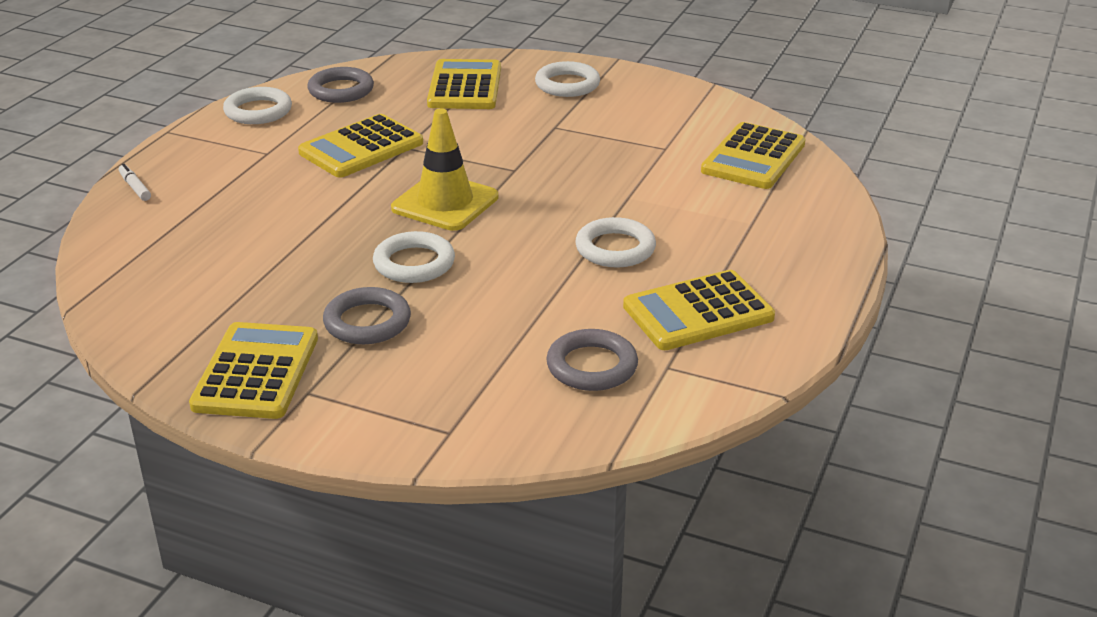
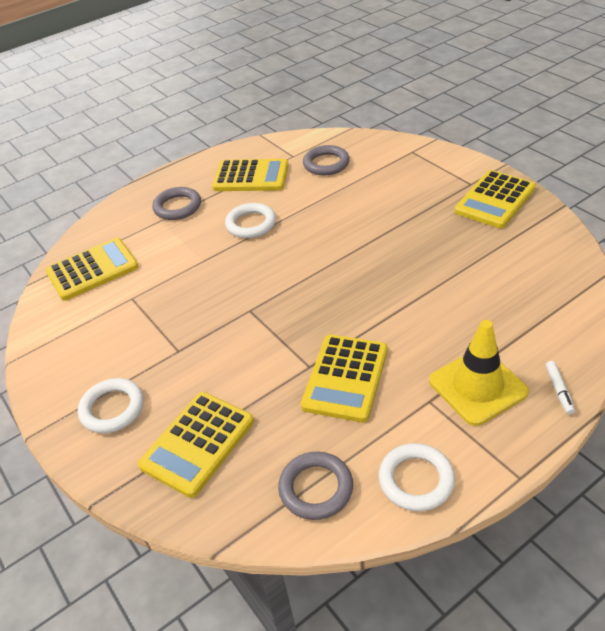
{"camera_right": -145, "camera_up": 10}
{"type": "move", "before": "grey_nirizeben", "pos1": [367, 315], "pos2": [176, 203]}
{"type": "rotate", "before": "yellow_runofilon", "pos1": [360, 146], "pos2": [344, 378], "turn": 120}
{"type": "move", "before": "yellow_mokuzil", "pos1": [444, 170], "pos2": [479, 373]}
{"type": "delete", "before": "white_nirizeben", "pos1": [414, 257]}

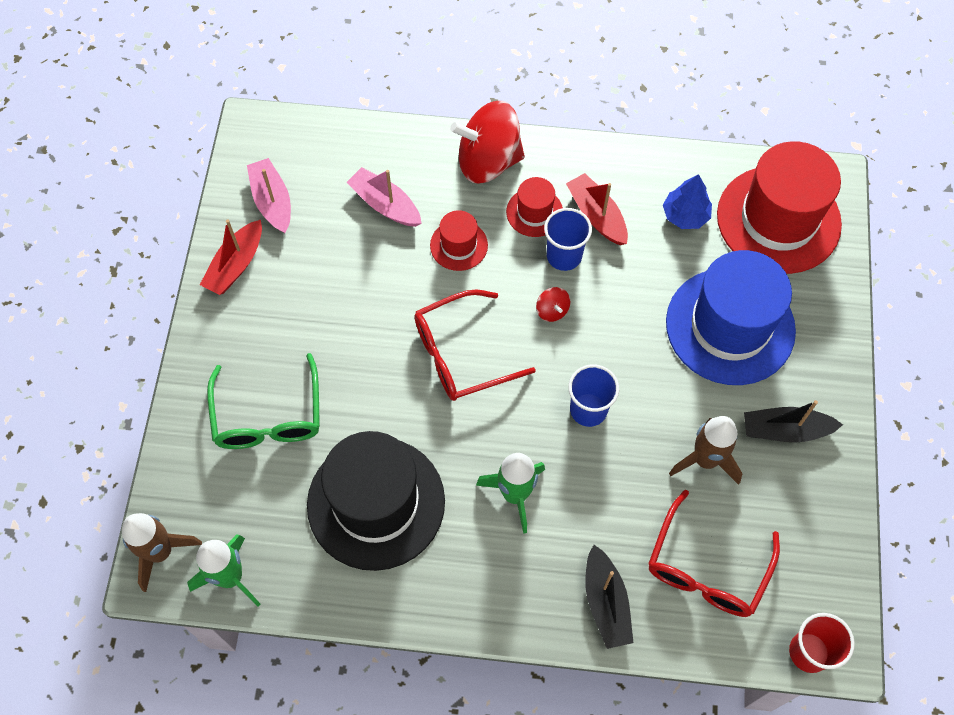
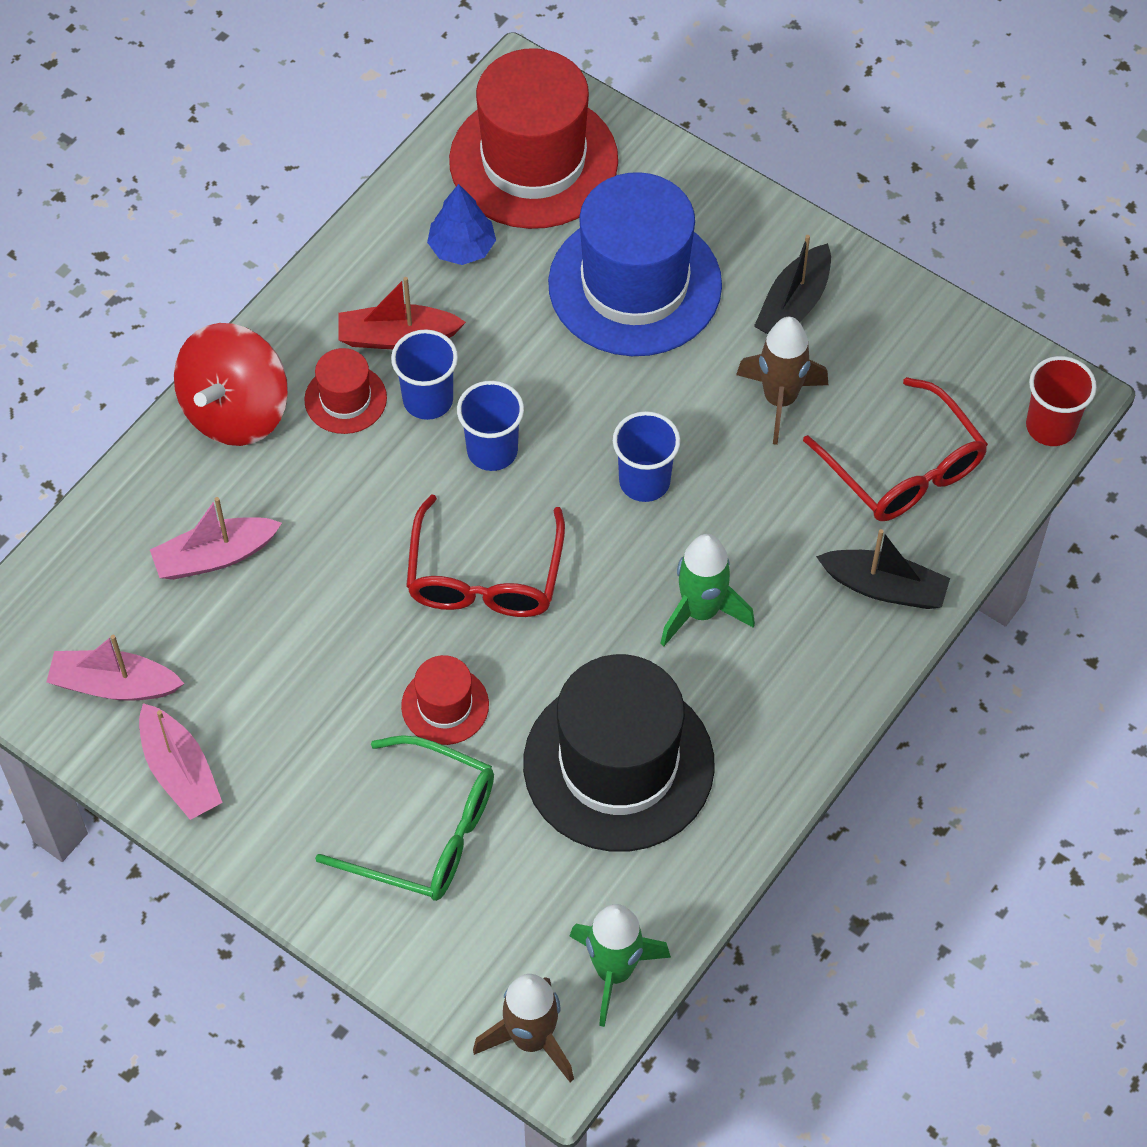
{"camera_right": -60, "camera_up": -5}
{"type": "recolor", "before": "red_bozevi", "after": "pink_bozevi", "pos1": [231, 257], "pos2": [181, 761]}
{"type": "move", "before": "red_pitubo", "pos1": [459, 240], "pos2": [445, 700]}
{"type": "replace", "before": "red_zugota", "after": "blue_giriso", "pos1": [553, 304], "pos2": [490, 426]}

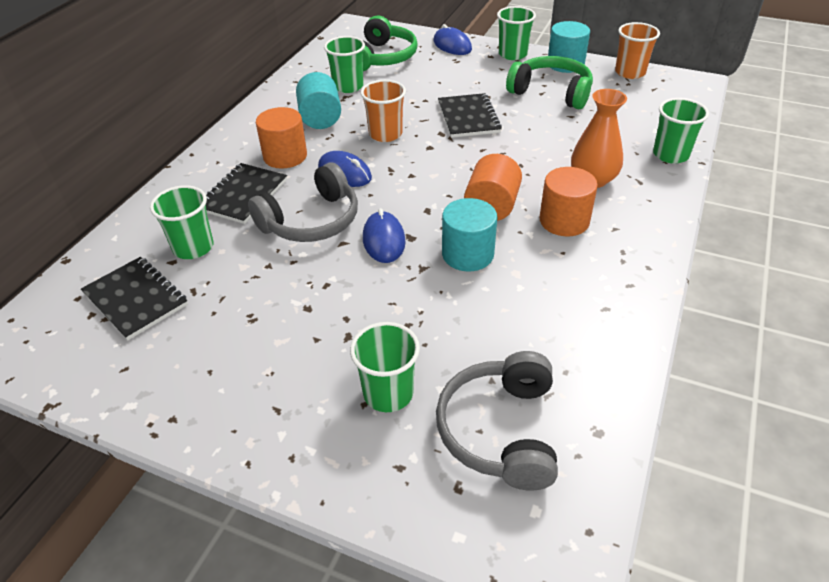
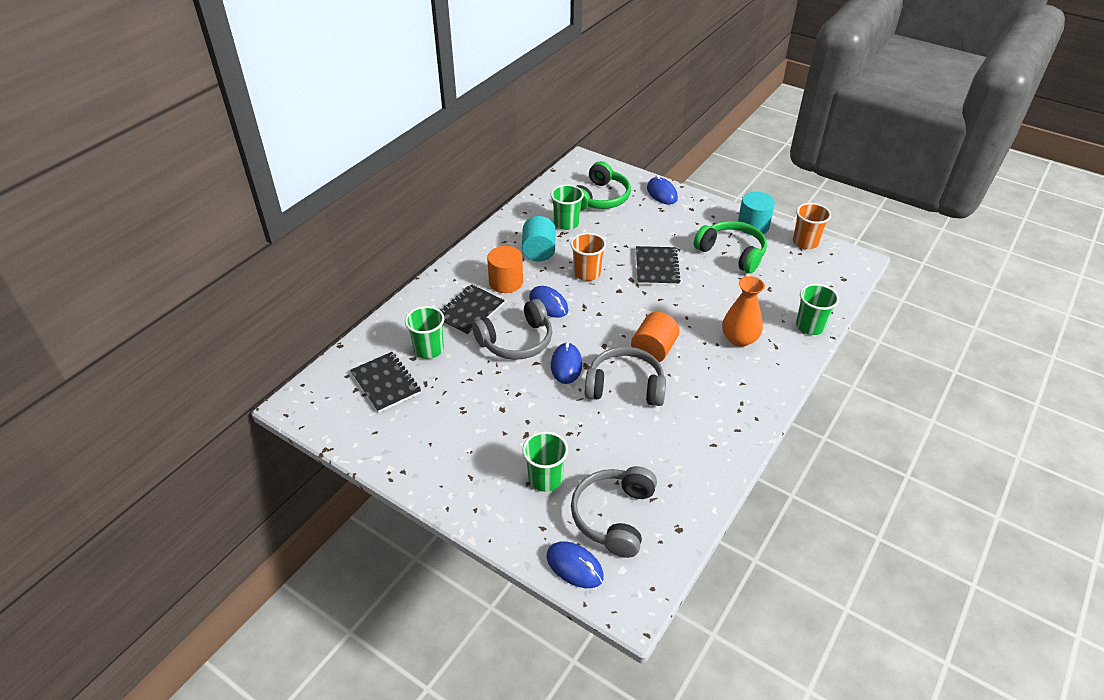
{"camera_right": 10, "camera_up": 0}
{"type": "insert", "after": "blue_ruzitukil", "pos2": [575, 564]}
{"type": "replace", "before": "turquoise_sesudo", "after": "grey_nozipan", "pos1": [469, 234], "pos2": [625, 376]}
{"type": "delete", "before": "green_giriso", "pos1": [516, 33]}
{"type": "delete", "before": "orange_sesudo", "pos1": [568, 201]}

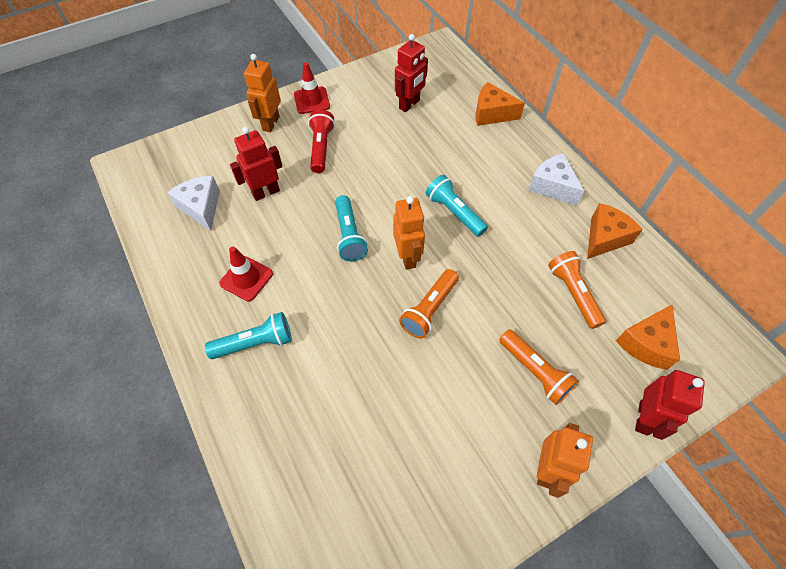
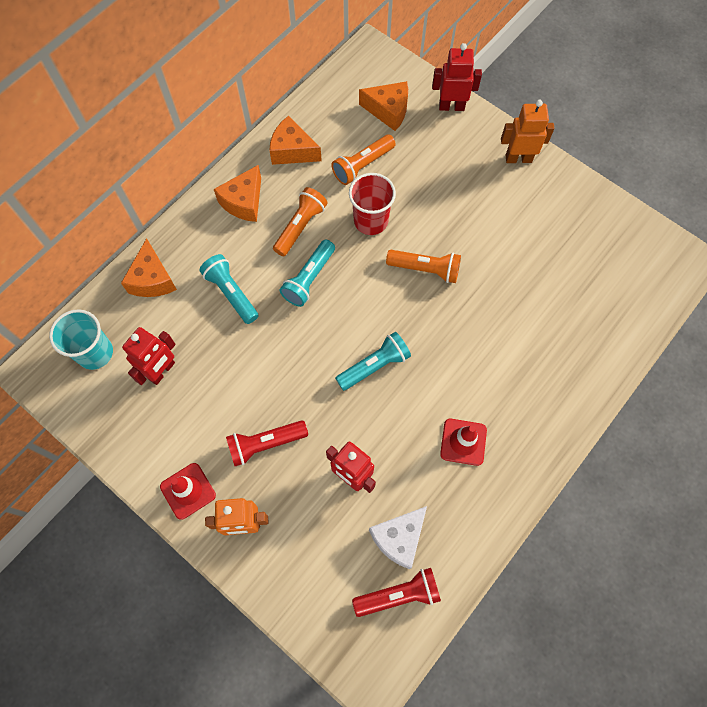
{"camera_right": -110, "camera_up": 10}
{"type": "insert", "after": "turquoise_giriso", "pos2": [81, 339]}
{"type": "rotate", "before": "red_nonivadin", "pos1": [411, 73], "pos2": [149, 356], "turn": 105}
{"type": "move", "before": "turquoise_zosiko", "pos1": [248, 335], "pos2": [229, 289]}
{"type": "recolor", "before": "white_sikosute", "after": "orange_sikosute", "pos1": [556, 179], "pos2": [237, 193]}
{"type": "move", "before": "orange_zosiko", "pos1": [539, 367], "pos2": [300, 221]}
{"type": "insert", "after": "red_giriso", "pos2": [372, 204]}
{"type": "insert", "after": "red_zosiko", "pos2": [396, 592]}
{"type": "delete", "before": "orange_nonivadin", "pos1": [409, 233]}

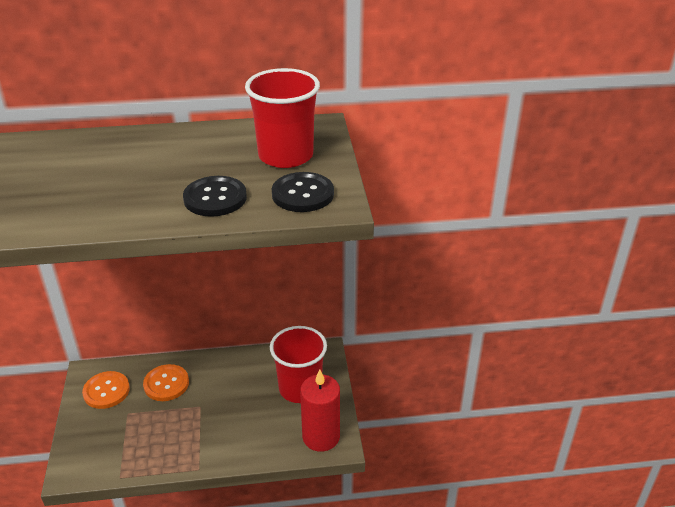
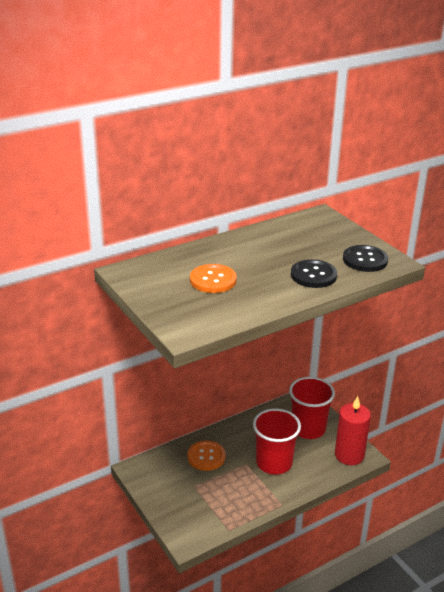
{"camera_right": -25, "camera_up": -5}
{"type": "move", "before": "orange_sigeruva", "pos1": [106, 390], "pos2": [213, 278]}
{"type": "move", "before": "red_giriso", "pos1": [282, 118], "pos2": [277, 441]}

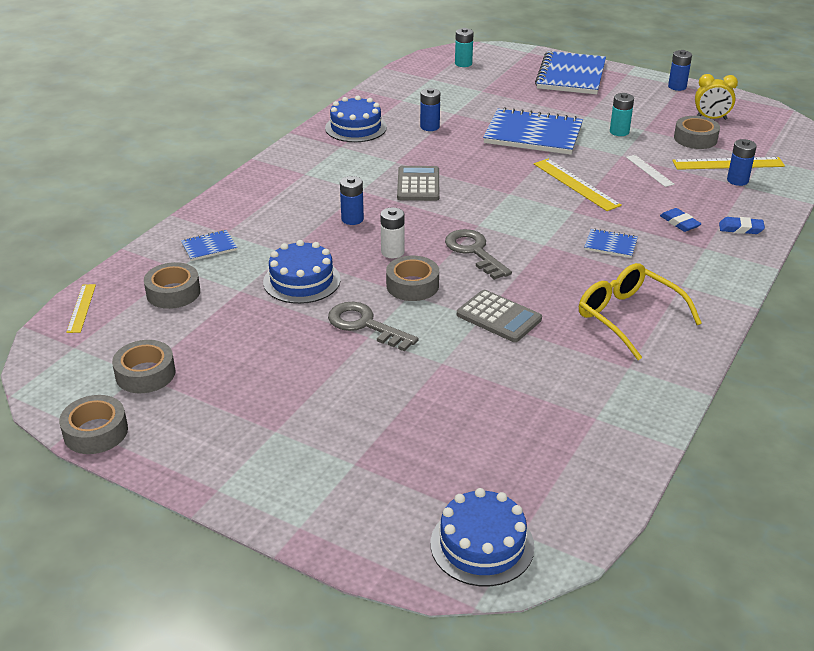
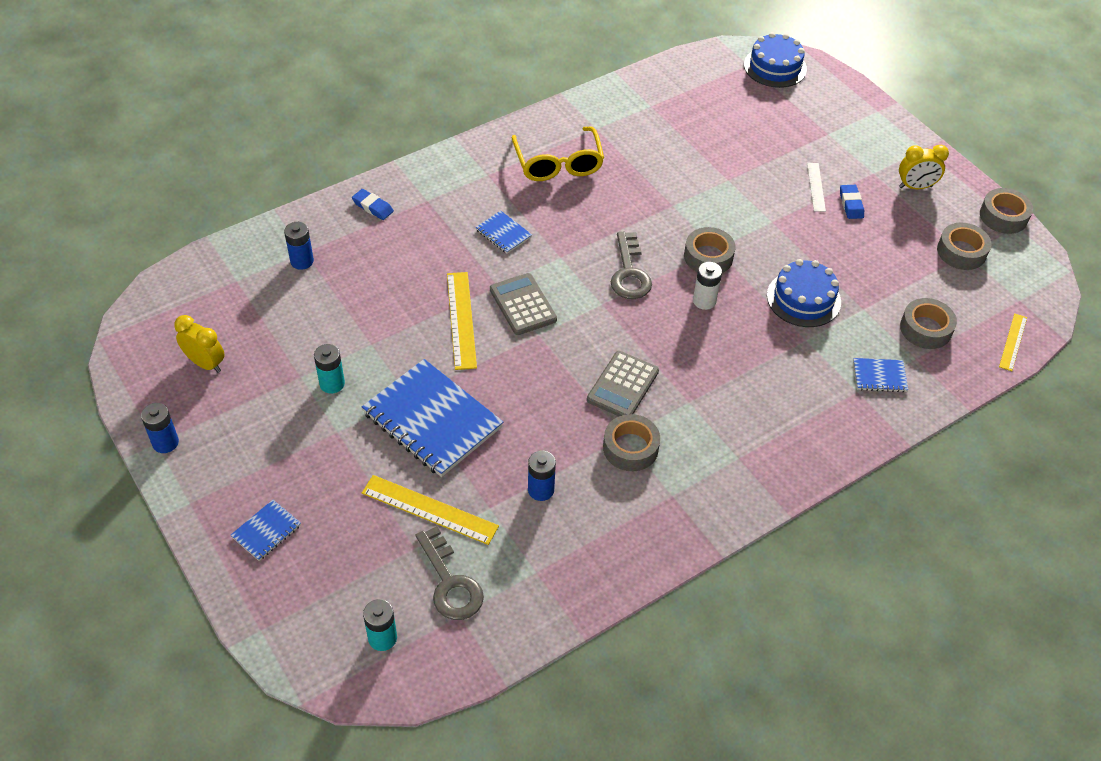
{"camera_right": -155, "camera_up": 15}
{"type": "resize", "before": "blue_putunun", "pos1": [570, 72], "pos2": [266, 530], "scale": 0.46}
{"type": "move", "before": "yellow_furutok", "pos1": [728, 163], "pos2": [430, 510]}
{"type": "move", "before": "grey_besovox", "pos1": [373, 327], "pos2": [450, 573]}
{"type": "move", "before": "grey_runofilon", "pos1": [499, 316], "pos2": [523, 304]}
{"type": "move", "before": "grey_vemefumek", "pos1": [697, 132], "pos2": [631, 442]}
{"type": "move", "before": "white_furutok", "pos1": [650, 171], "pos2": [816, 187]}
{"type": "move", "before": "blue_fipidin", "pos1": [680, 220], "pos2": [852, 202]}
{"type": "insert", "after": "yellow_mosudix", "pos2": [924, 167]}
{"type": "delete", "before": "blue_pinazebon", "pos1": [356, 119]}
{"type": "delete", "before": "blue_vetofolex", "pos1": [352, 200]}

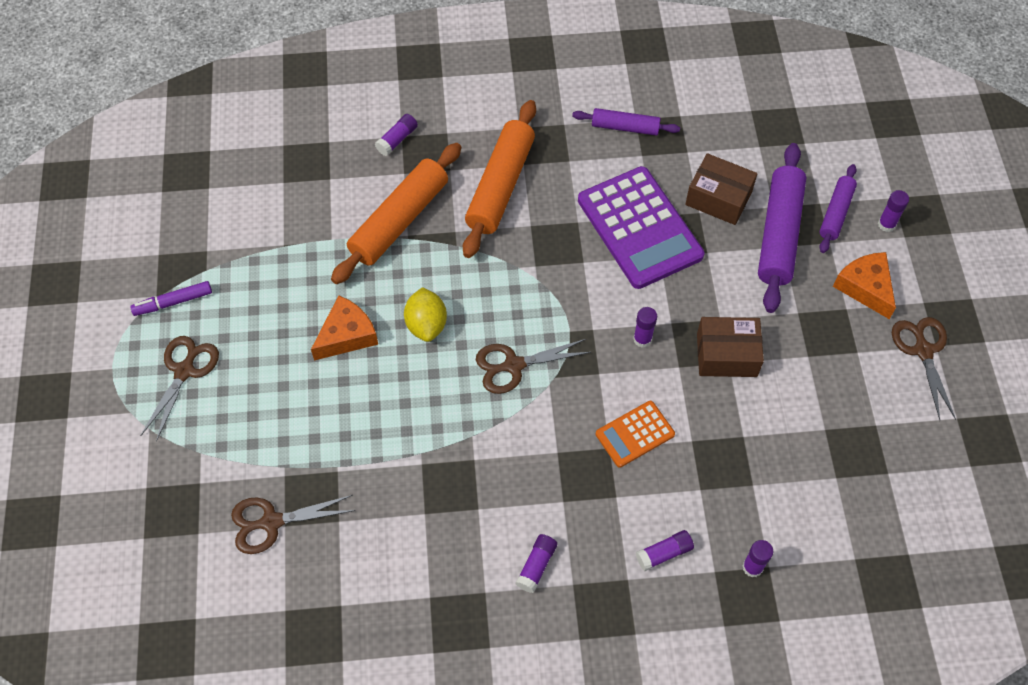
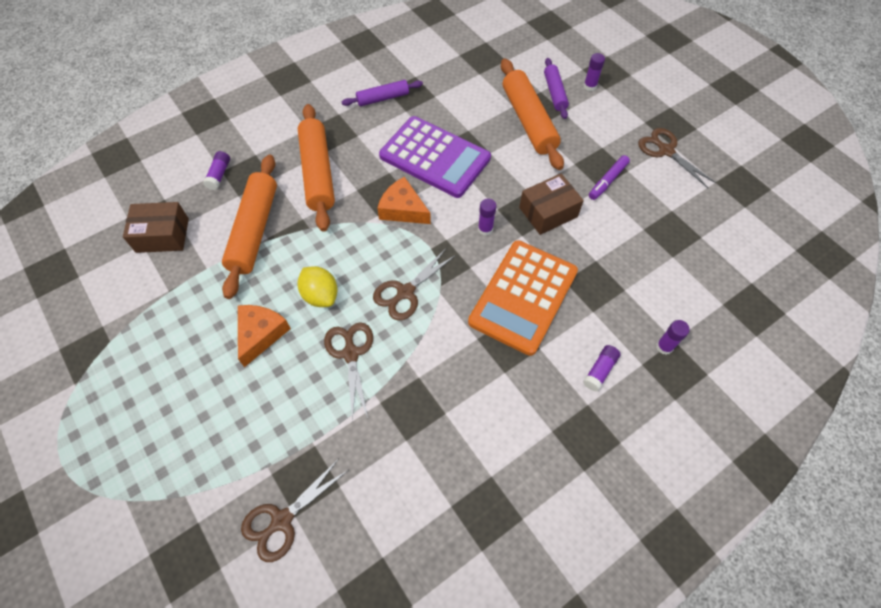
{"camera_right": -30, "camera_up": 0}
{"type": "move", "before": "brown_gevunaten", "pos1": [721, 189], "pos2": [156, 227]}
{"type": "move", "before": "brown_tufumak", "pos1": [179, 389], "pos2": [348, 372]}
{"type": "move", "before": "orange_sikosute", "pos1": [864, 285], "pos2": [404, 200]}
{"type": "resize", "before": "orange_runofilon", "pos1": [635, 434], "pos2": [523, 298], "scale": 1.95}
{"type": "recolor", "before": "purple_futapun", "after": "orange_futapun", "pos1": [782, 228], "pos2": [532, 114]}
{"type": "move", "before": "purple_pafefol", "pos1": [171, 298], "pos2": [609, 177]}
{"type": "delete", "before": "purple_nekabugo", "pos1": [536, 563]}

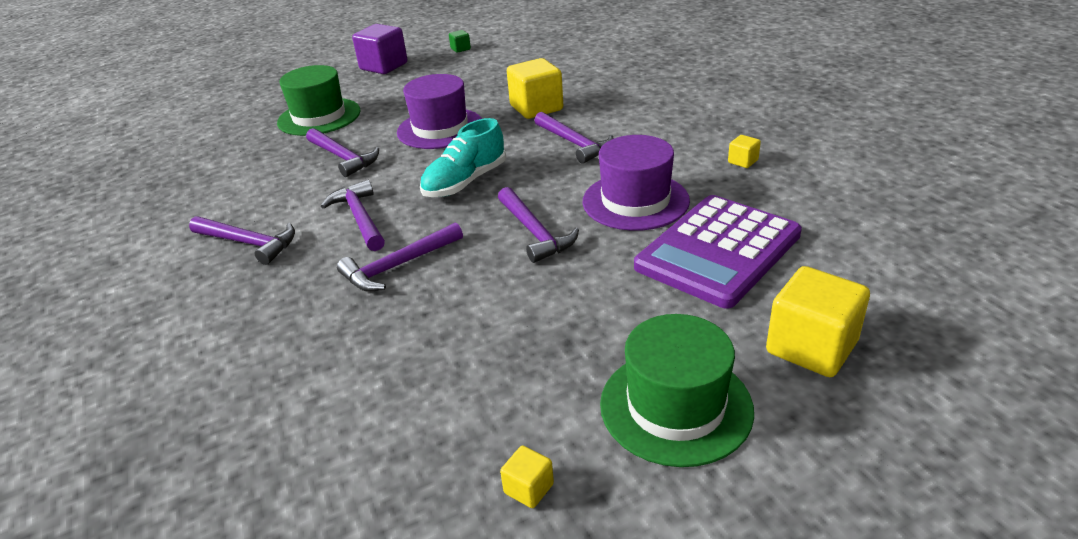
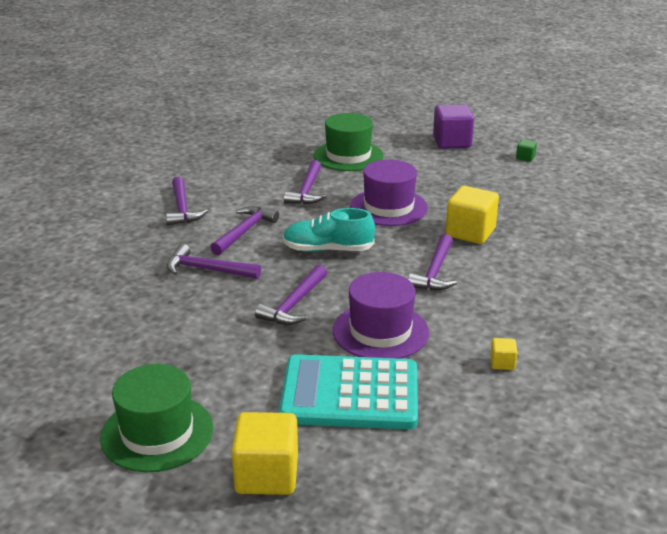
{"camera_right": 50, "camera_up": -5}
{"type": "recolor", "before": "purple_runofilon", "after": "turquoise_runofilon", "pos1": [718, 252], "pos2": [348, 391]}
{"type": "delete", "before": "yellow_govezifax", "pos1": [527, 477]}

